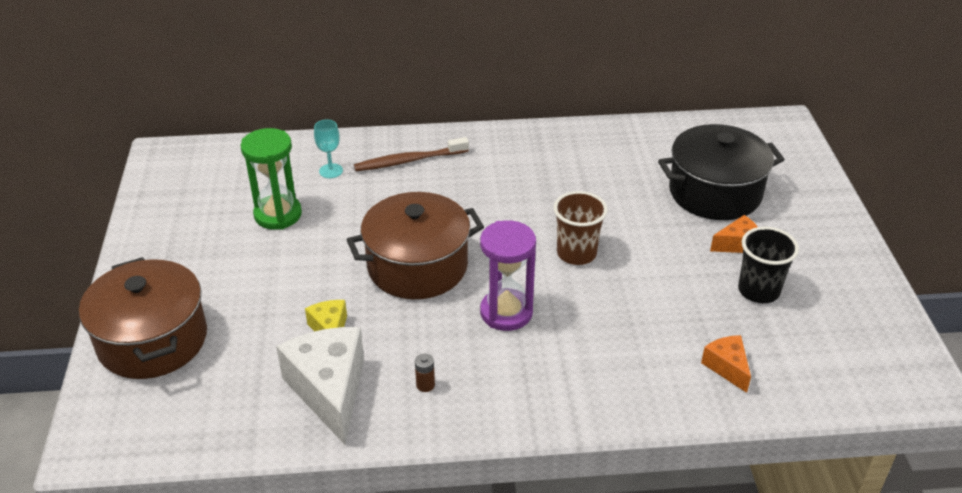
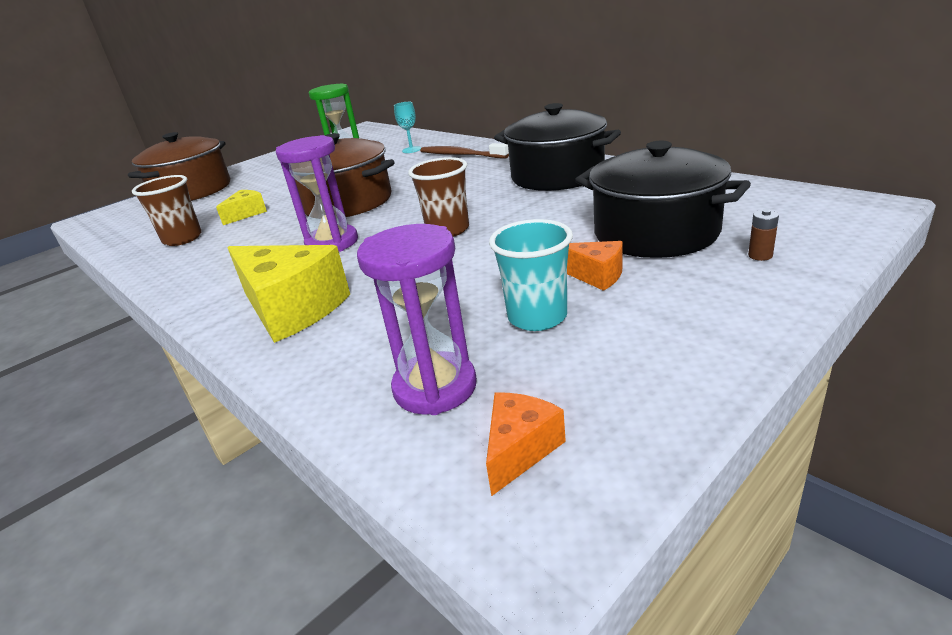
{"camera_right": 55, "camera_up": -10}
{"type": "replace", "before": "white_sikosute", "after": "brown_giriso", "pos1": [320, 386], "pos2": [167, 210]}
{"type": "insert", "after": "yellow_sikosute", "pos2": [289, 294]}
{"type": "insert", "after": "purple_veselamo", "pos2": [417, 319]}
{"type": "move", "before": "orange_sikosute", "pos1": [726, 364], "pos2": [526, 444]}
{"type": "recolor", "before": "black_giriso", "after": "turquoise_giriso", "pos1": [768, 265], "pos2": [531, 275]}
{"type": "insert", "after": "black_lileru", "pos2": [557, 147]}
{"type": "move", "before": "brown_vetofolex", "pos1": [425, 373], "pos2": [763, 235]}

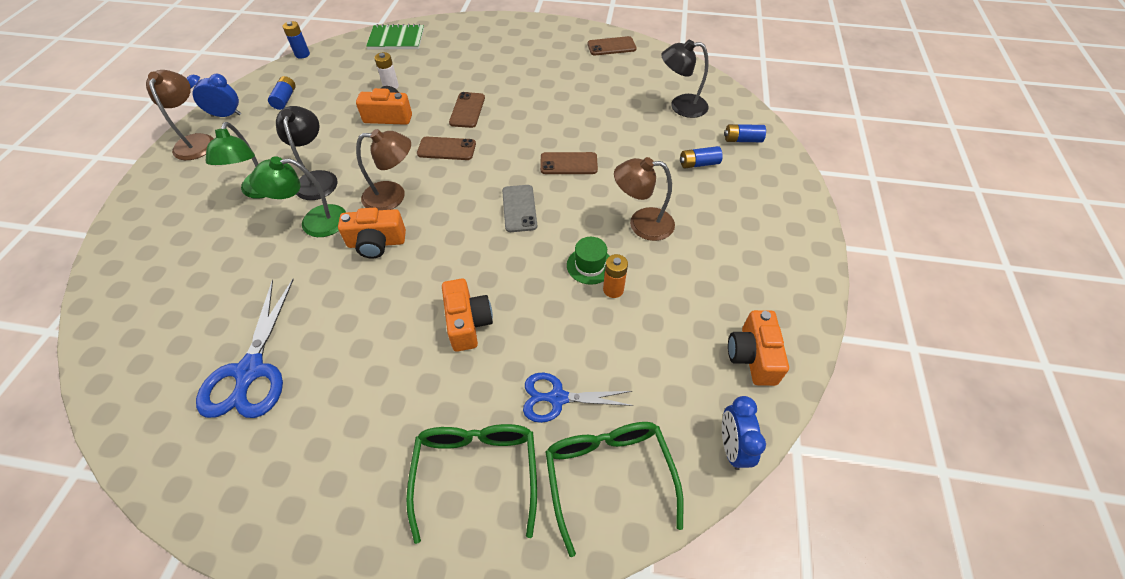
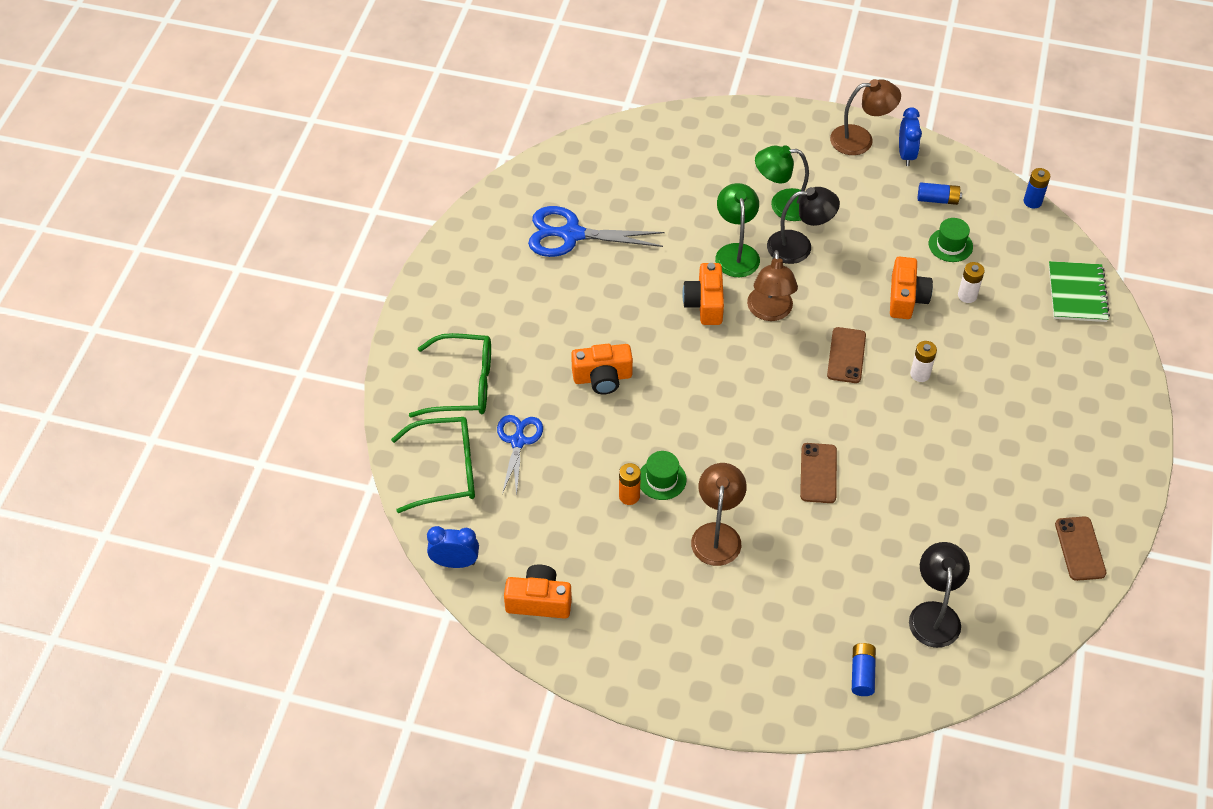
{"camera_right": 95, "camera_up": 0}
{"type": "replace", "before": "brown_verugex", "after": "white_vetofolex", "pos1": [467, 110], "pos2": [923, 361]}
{"type": "insert", "after": "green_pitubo", "pos2": [951, 240]}
{"type": "delete", "before": "grey_verugex", "pos1": [519, 208]}
{"type": "delete", "before": "blue_vetofolex", "pos1": [701, 157]}

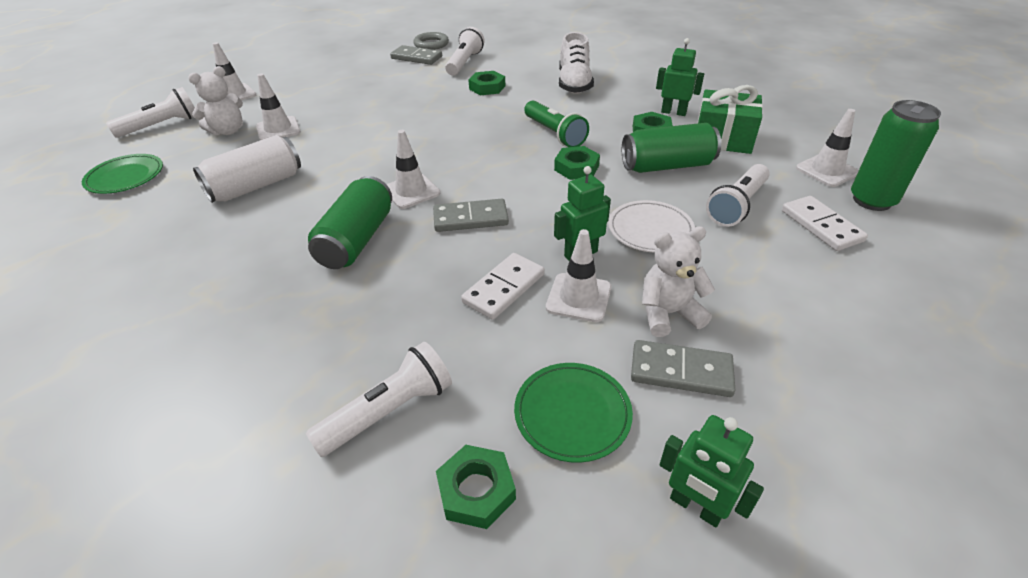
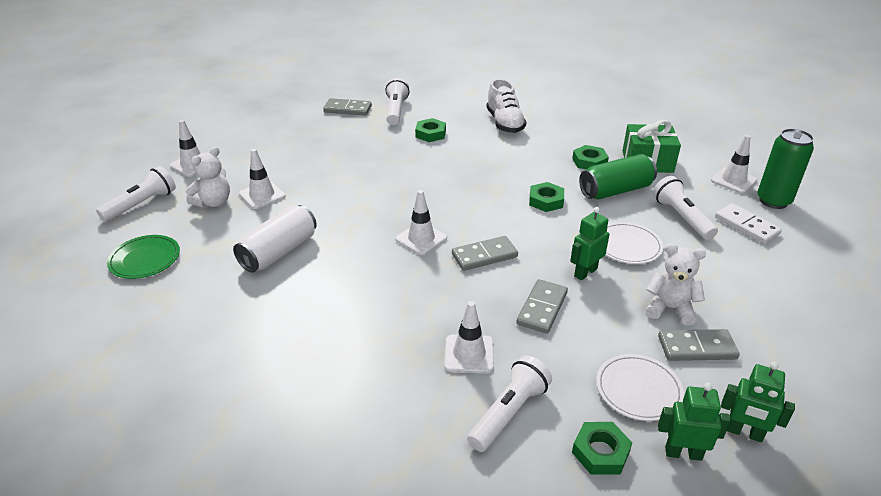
{"camera_right": -15, "camera_up": -5}
{"type": "move", "before": "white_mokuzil", "pos1": [579, 275], "pos2": [469, 337]}
{"type": "recolor", "before": "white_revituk", "after": "grey_revituk", "pos1": [503, 286], "pos2": [542, 306]}
{"type": "recolor", "before": "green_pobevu", "after": "white_pobevu", "pos1": [573, 413], "pos2": [640, 387]}
{"type": "rotate", "before": "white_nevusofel", "pos1": [678, 281], "pos2": [676, 284], "turn": 45}
{"type": "rotate", "before": "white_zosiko", "pos1": [738, 195], "pos2": [685, 208], "turn": 135}
{"type": "move", "before": "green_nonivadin", "pos1": [680, 77], "pos2": [694, 422]}
{"type": "delete", "before": "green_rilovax", "pos1": [350, 222]}
{"type": "delete", "before": "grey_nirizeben", "pos1": [431, 41]}
{"type": "delete", "before": "green_zosiko", "pos1": [556, 124]}

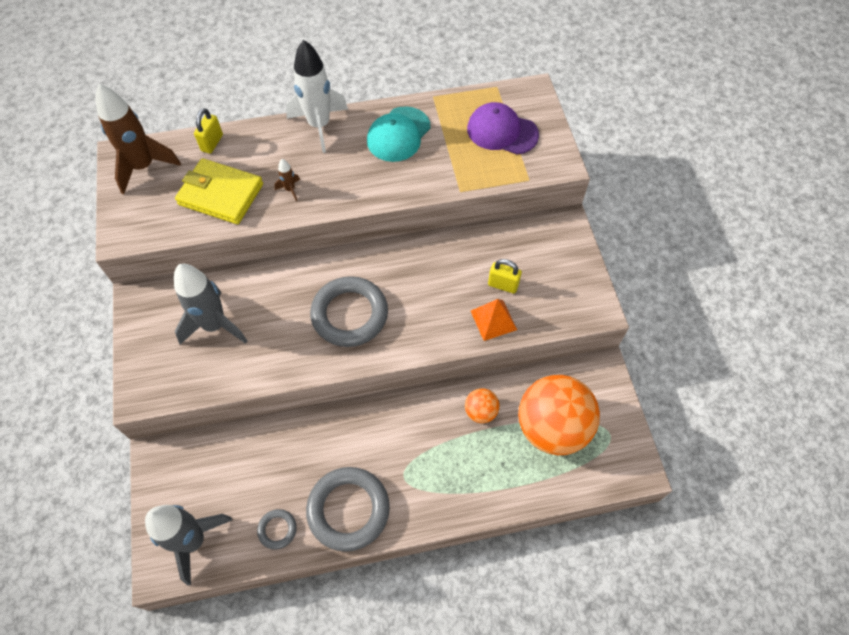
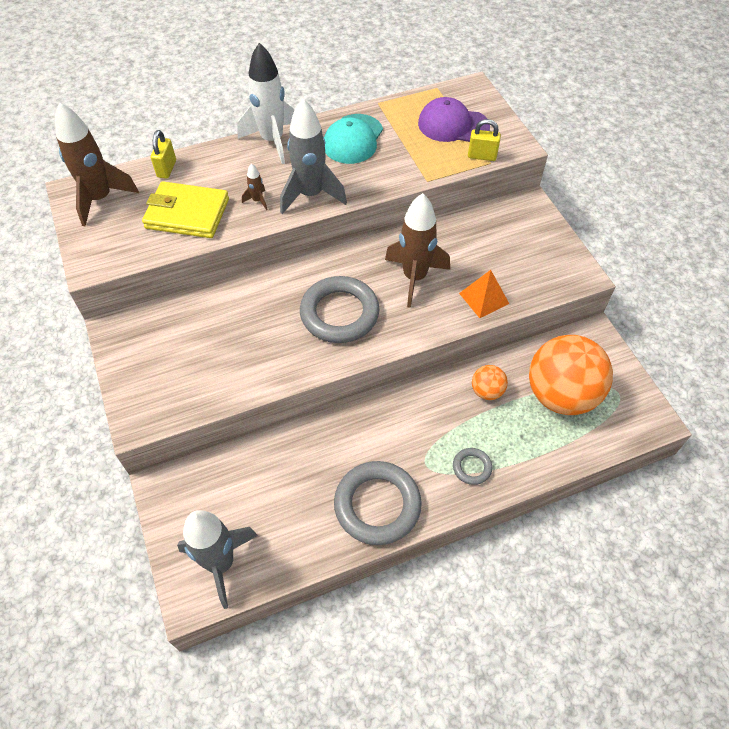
{"camera_right": -10, "camera_up": -5}
{"type": "move", "before": "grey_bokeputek", "pos1": [210, 304], "pos2": [313, 156]}
{"type": "insert", "after": "brown_bokeputek", "pos2": [417, 250]}
{"type": "move", "before": "grey_nirizeben", "pos1": [277, 529], "pos2": [472, 466]}
{"type": "move", "before": "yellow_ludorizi", "pos1": [505, 276], "pos2": [484, 140]}

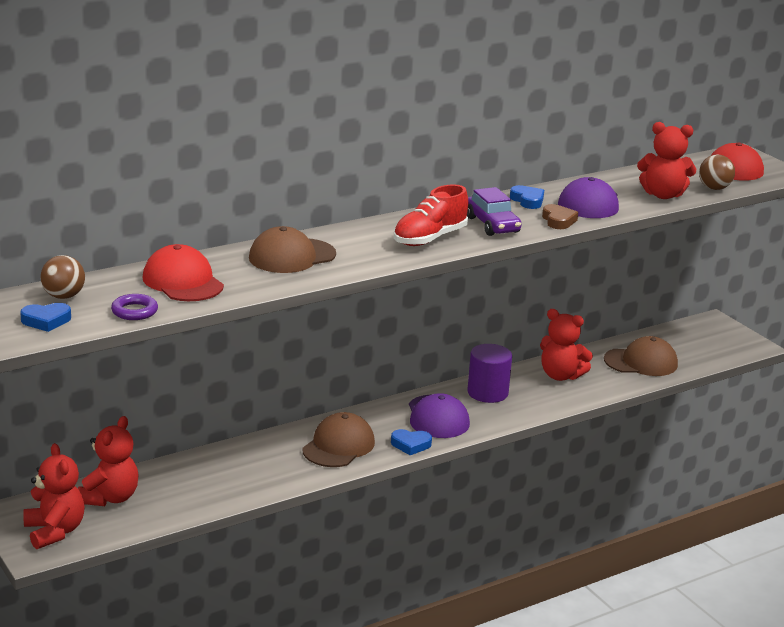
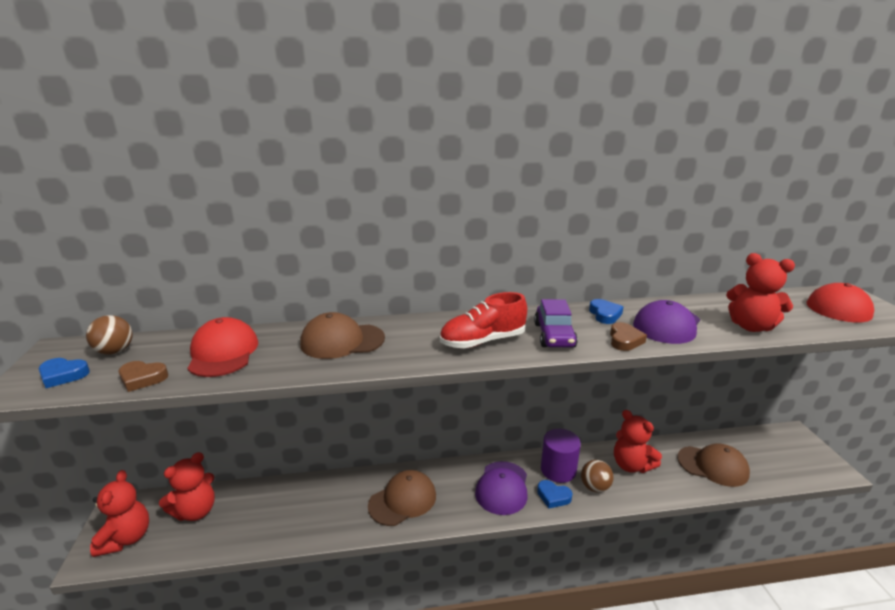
{"camera_right": 25, "camera_up": 0}
{"type": "replace", "before": "purple_nirizeben", "after": "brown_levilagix", "pos1": [134, 307], "pos2": [143, 376]}
{"type": "move", "before": "blue_levilagix", "pos1": [411, 442], "pos2": [554, 494]}
{"type": "move", "before": "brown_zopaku", "pos1": [717, 172], "pos2": [597, 476]}

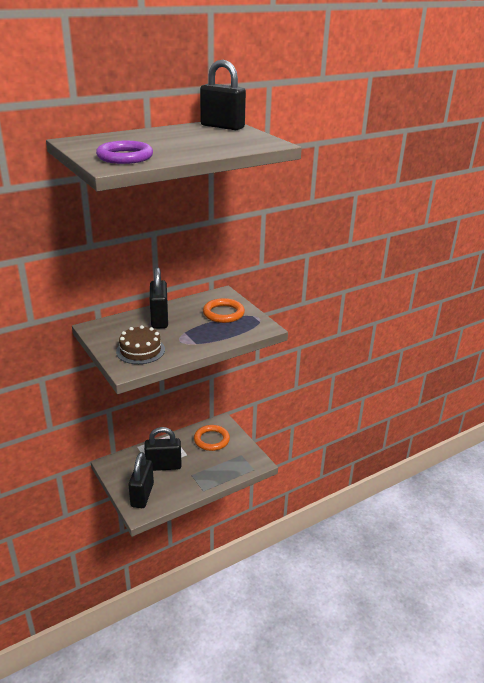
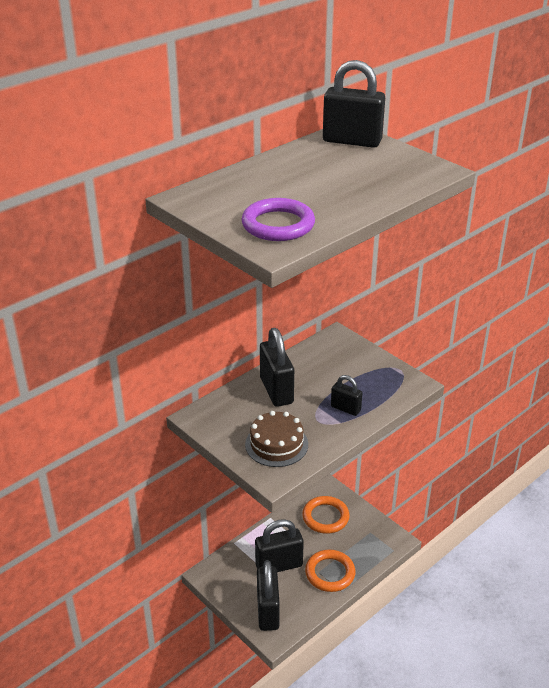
{"camera_right": -10, "camera_up": 5}
{"type": "move", "before": "orange_nirizeben", "pos1": [224, 310], "pos2": [330, 571]}
{"type": "insert", "after": "black_ludorizi", "pos2": [346, 395]}

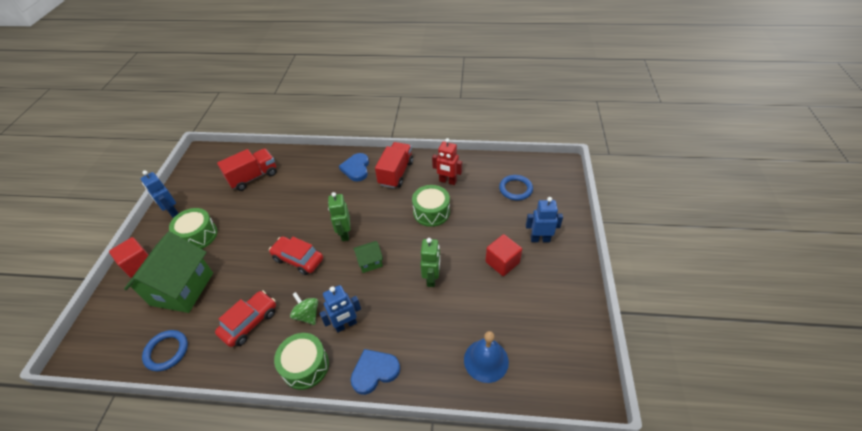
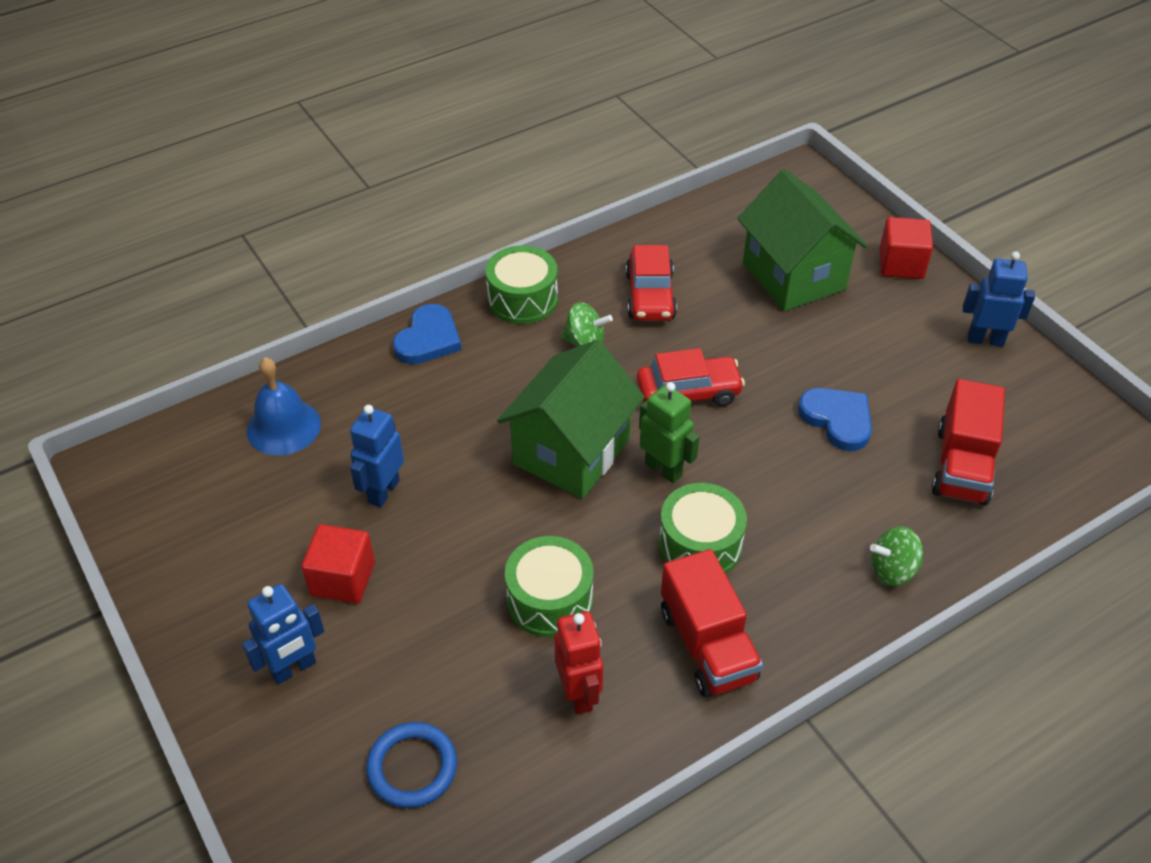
{"camera_right": 140, "camera_up": 0}
{"type": "move", "before": "blue_nonivadin", "pos1": [340, 309], "pos2": [377, 456]}
{"type": "resize", "before": "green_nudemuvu", "pos1": [368, 257], "pos2": [571, 419], "scale": 2.19}
{"type": "rotate", "before": "red_nonivadin", "pos1": [447, 161], "pos2": [578, 663], "turn": 90}
{"type": "move", "before": "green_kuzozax", "pos1": [193, 228], "pos2": [702, 528]}
{"type": "move", "before": "blue_levilagix", "pos1": [354, 167], "pos2": [835, 419]}
{"type": "insert", "after": "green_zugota", "pos2": [896, 556]}
{"type": "delete", "before": "blue_nirizeben", "pos1": [165, 350]}
{"type": "delete", "before": "green_nonivadin", "pos1": [430, 262]}

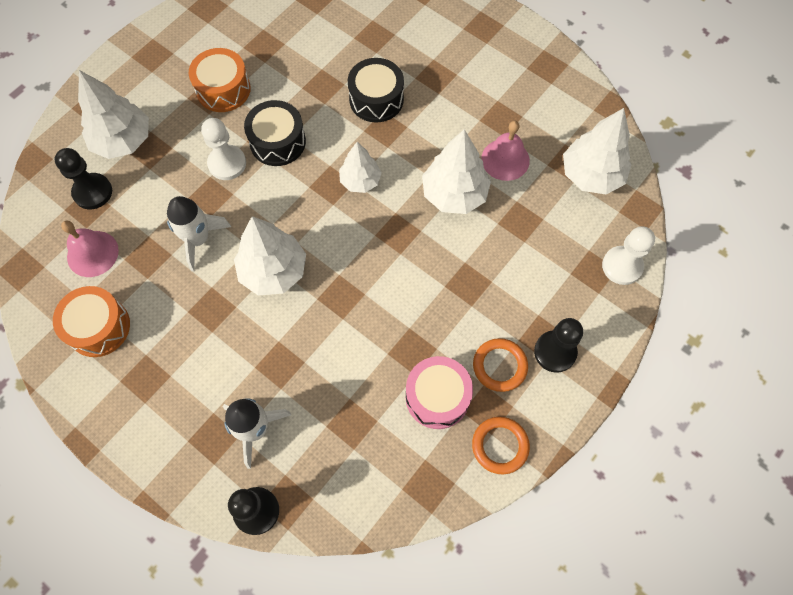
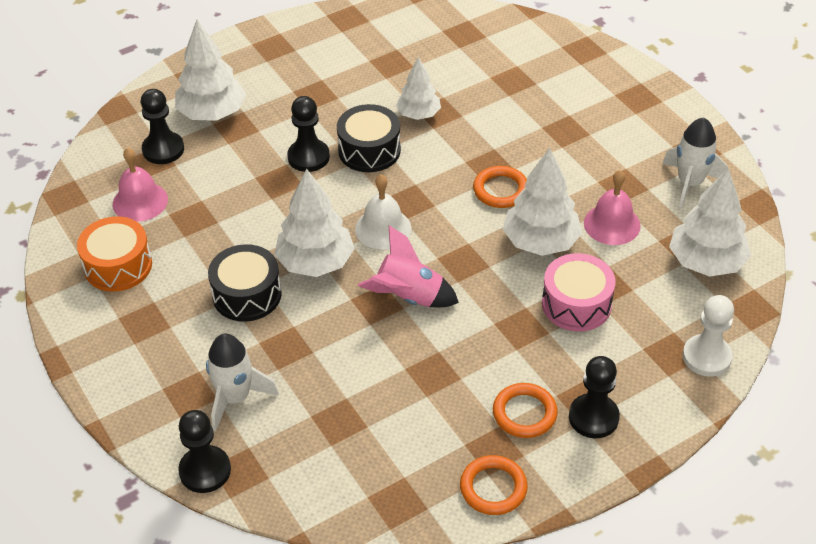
{"camera_right": 20, "camera_up": -20}
{"type": "move", "before": "black_kuzozax", "pos1": [376, 90], "pos2": [245, 283]}
{"type": "recolor", "before": "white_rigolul", "after": "black_rigolul", "pos1": [223, 149], "pos2": [308, 134]}
{"type": "insert", "after": "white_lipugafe", "pos2": [383, 212]}
{"type": "insert", "after": "pink_bokeputek", "pos2": [408, 266]}
{"type": "move", "before": "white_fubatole", "pos1": [360, 167], "pos2": [418, 88]}
{"type": "insert", "after": "orange_nirizeben", "pos2": [500, 187]}
{"type": "move", "before": "pink_kuzozax", "pos1": [439, 392], "pos2": [579, 292]}
{"type": "move", "before": "white_bokeputek", "pos1": [199, 233], "pos2": [695, 163]}
{"type": "delete", "before": "orange_kuzozax", "pos1": [220, 80]}

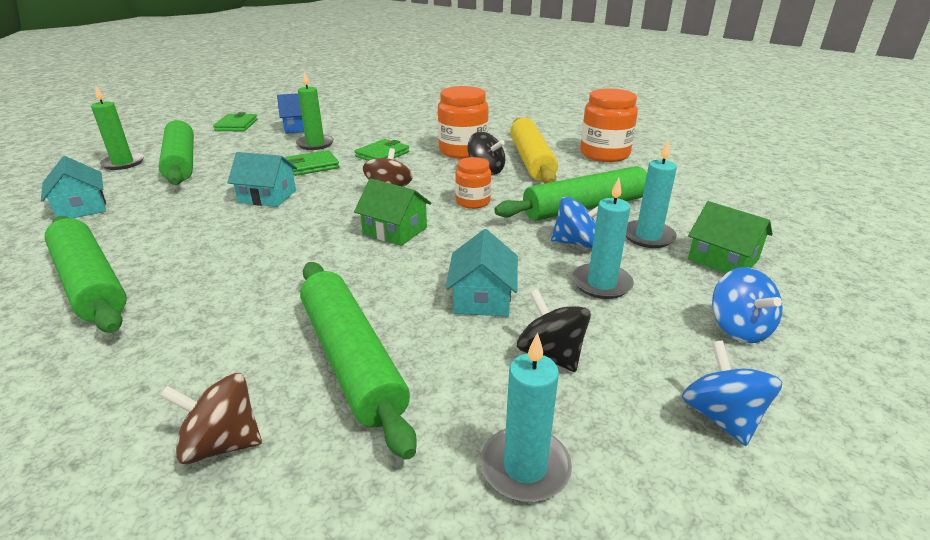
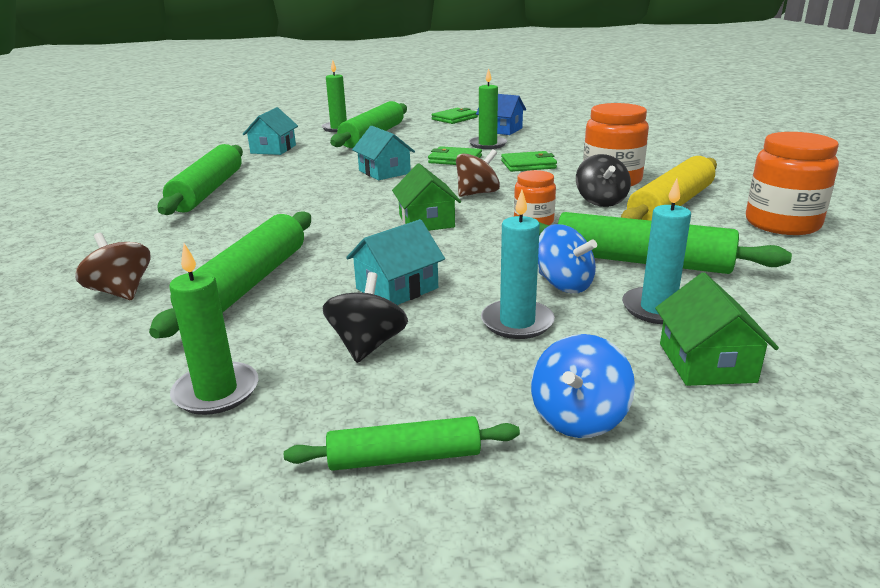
{"camera_right": 45, "camera_up": -5}
{"type": "recolor", "before": "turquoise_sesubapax", "after": "green_sesubapax", "pos1": [526, 417], "pos2": [214, 329]}
{"type": "replace", "before": "blue_zugota", "after": "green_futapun", "pos1": [732, 393], "pos2": [402, 443]}

